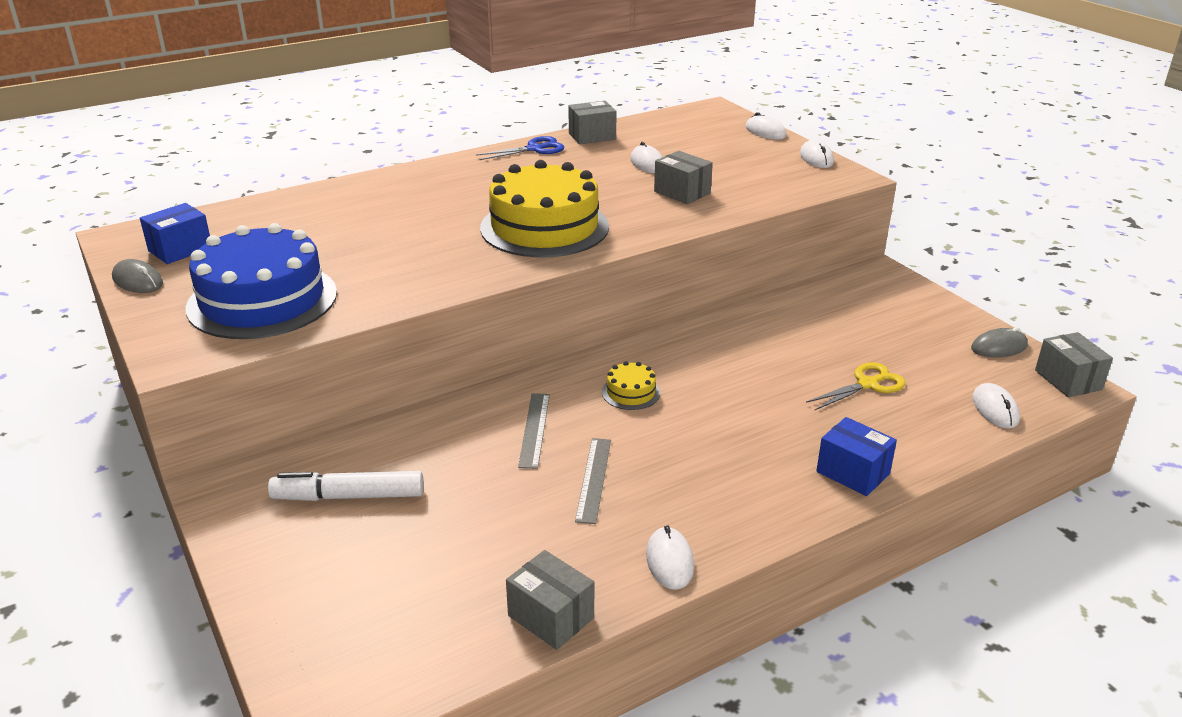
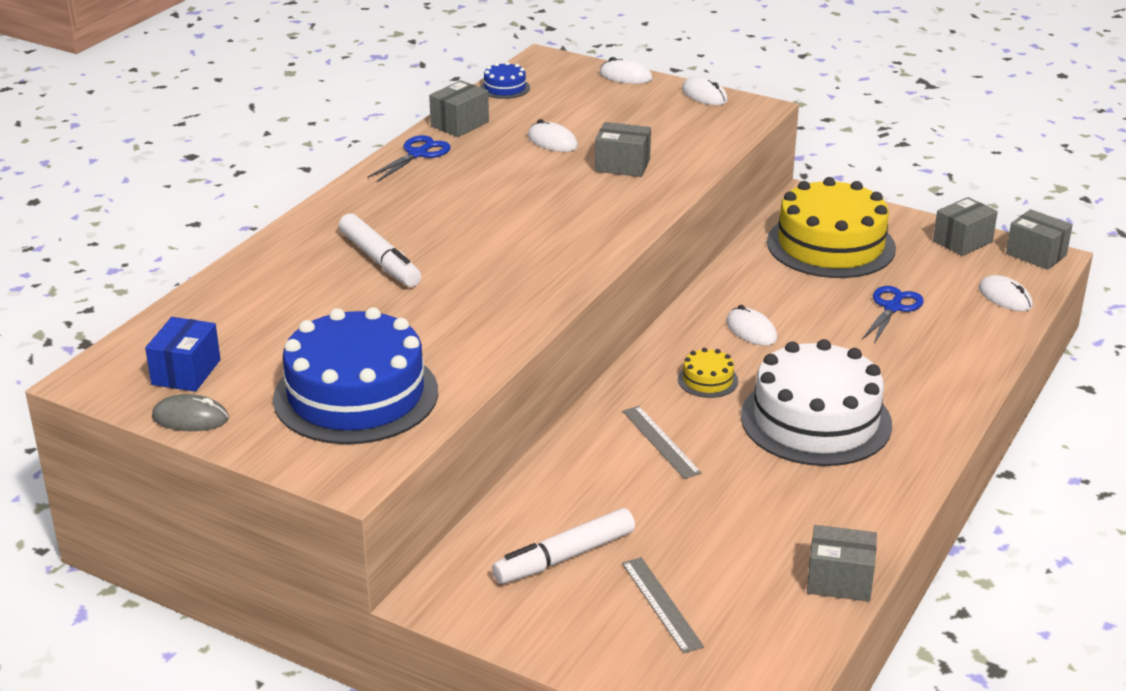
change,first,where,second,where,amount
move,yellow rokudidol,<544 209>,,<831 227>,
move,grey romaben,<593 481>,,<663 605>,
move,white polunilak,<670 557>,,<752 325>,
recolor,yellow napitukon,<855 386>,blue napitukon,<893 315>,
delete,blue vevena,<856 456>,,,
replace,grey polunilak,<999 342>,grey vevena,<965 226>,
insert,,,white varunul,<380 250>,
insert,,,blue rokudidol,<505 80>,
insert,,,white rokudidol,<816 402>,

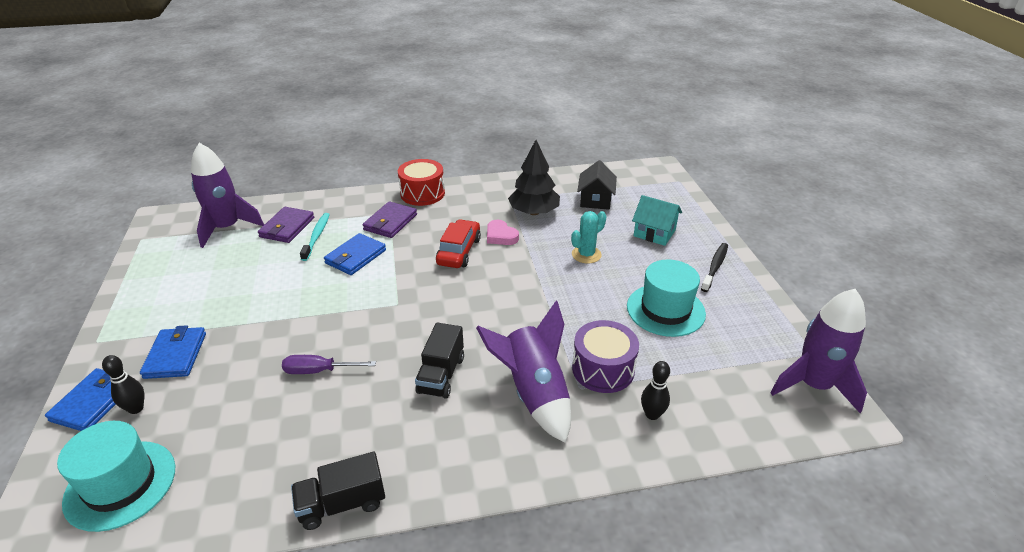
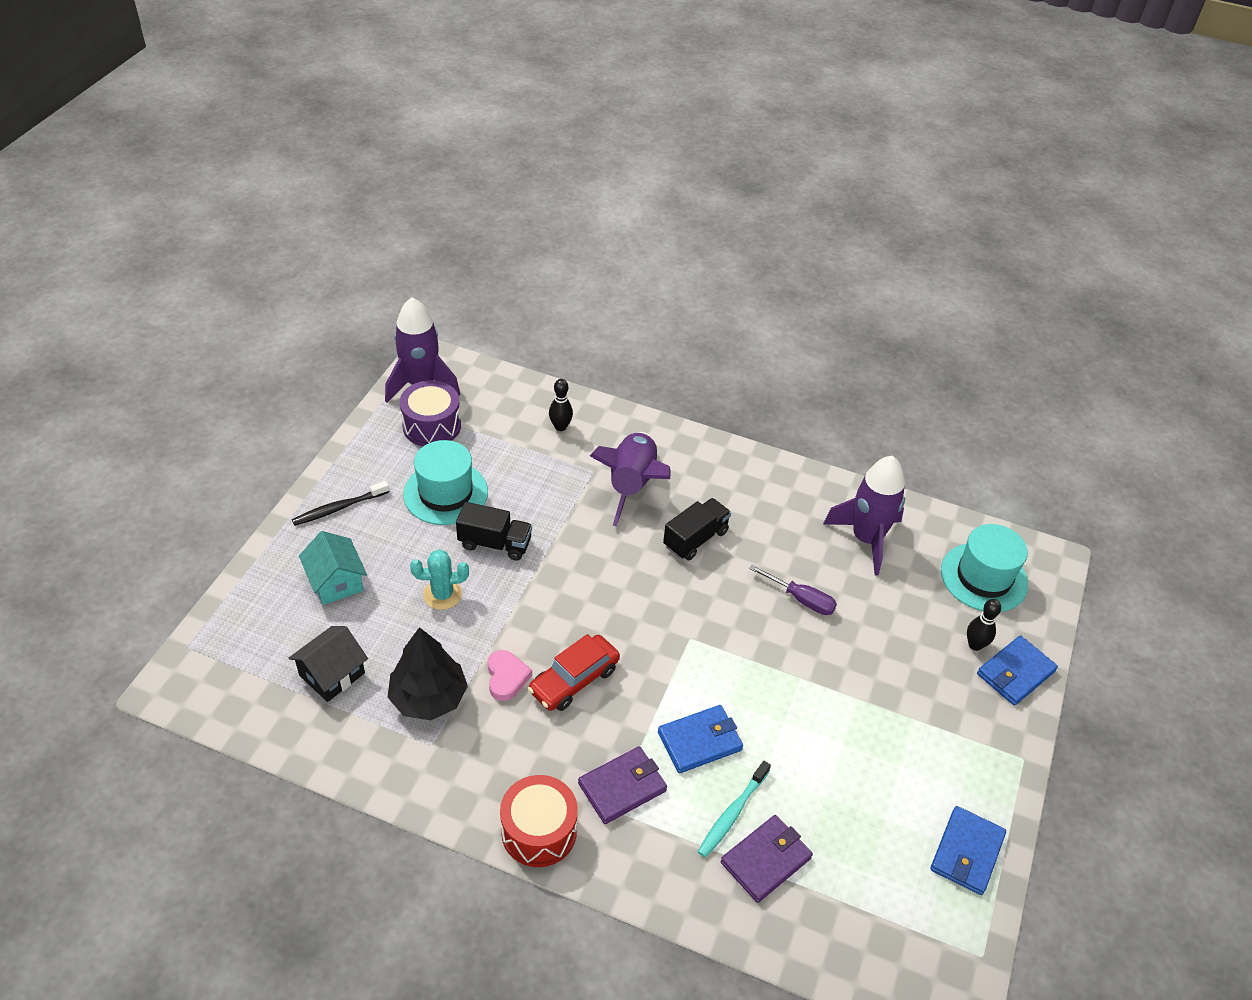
change,first,where,second,where,amount
move,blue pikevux,<173 352>,,<968 850>,
move,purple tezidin,<227 195>,,<864 515>,
move,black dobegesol,<338 491>,,<494 531>,
move,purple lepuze,<605 356>,,<430 413>,

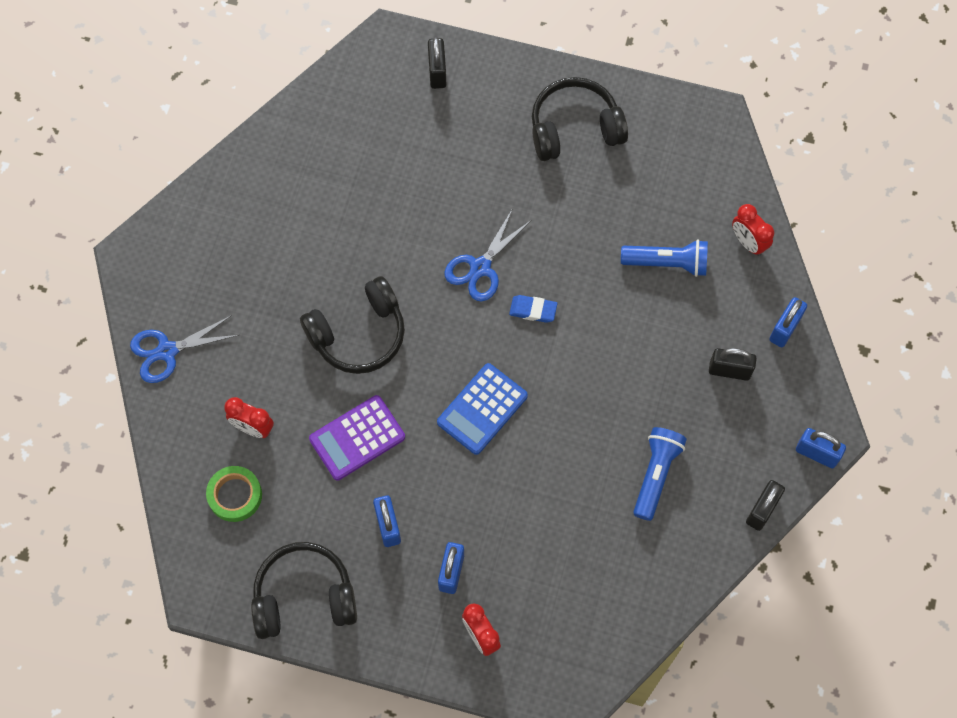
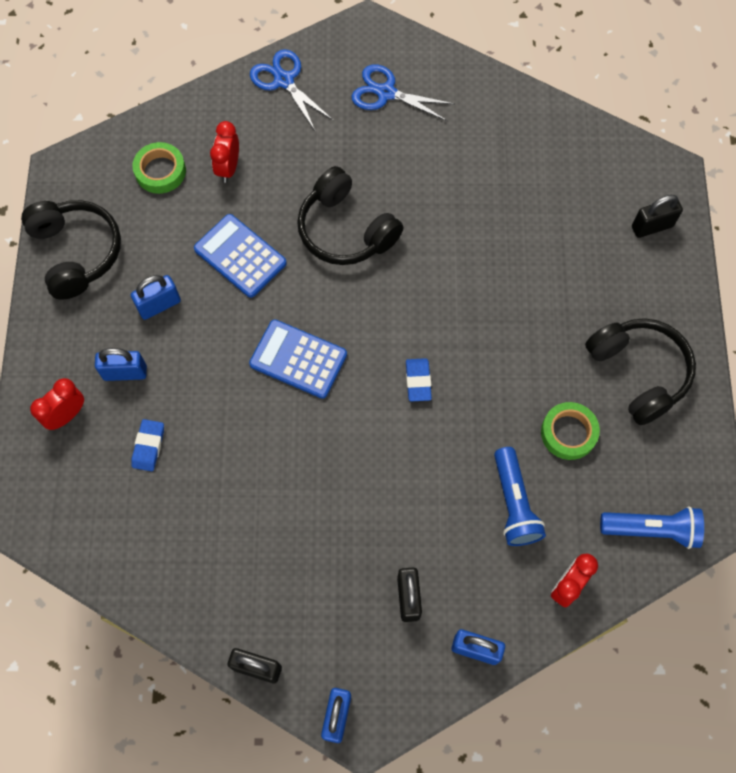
change,first,where,second,where,amount
recolor,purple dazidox,<357 438>,blue dazidox,<240 256>,
move,blue napitukon,<487 254>,,<403 92>,
move,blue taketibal,<660 474>,,<652 527>,
insert,,,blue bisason,<148 445>,
insert,,,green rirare,<570 431>,

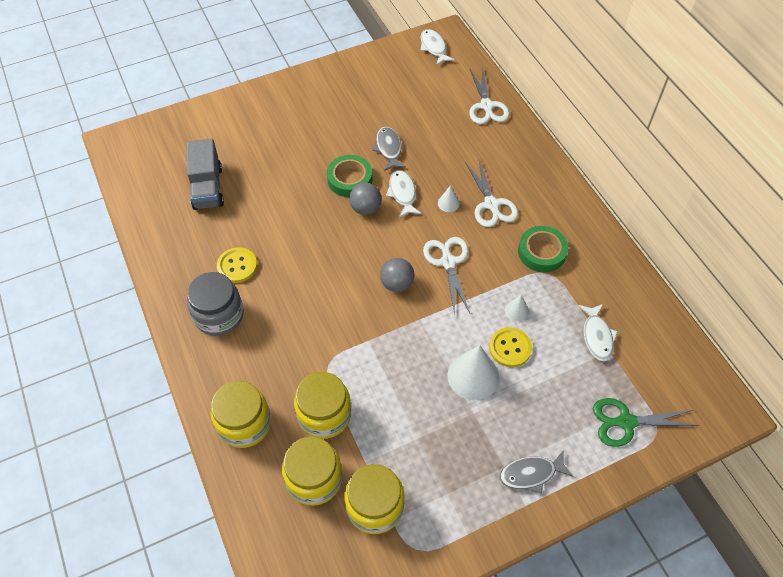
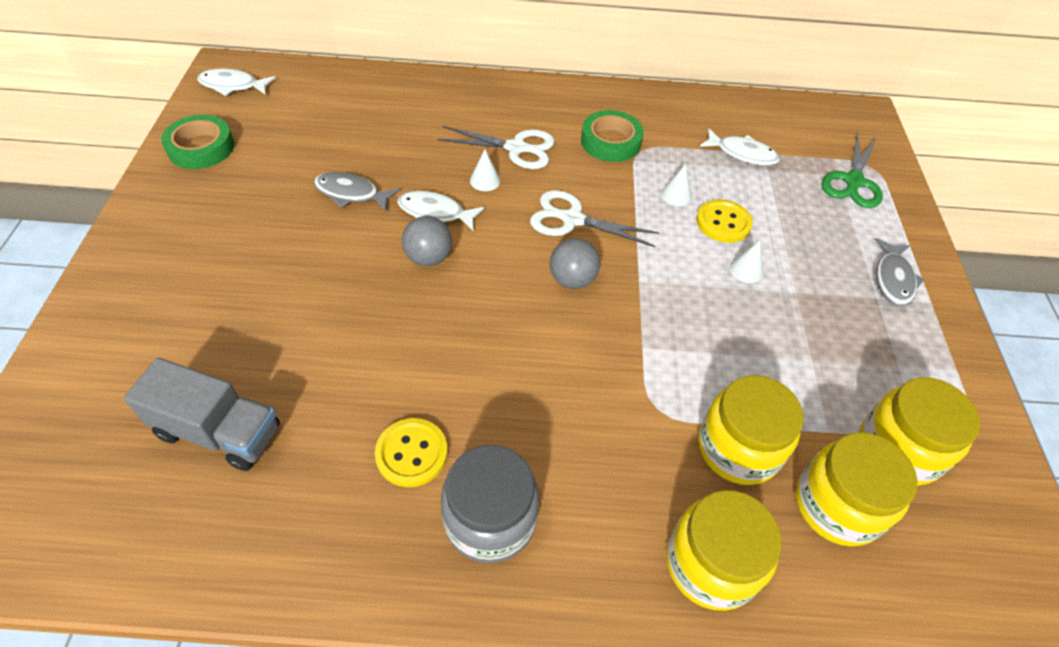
change,first,where,second,where,amount
move,green rirare,<349 176>,,<197 142>,
resize,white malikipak,<473 372>,,<746 261>,x0.49
delete,white napitukon,<489 95>,,,

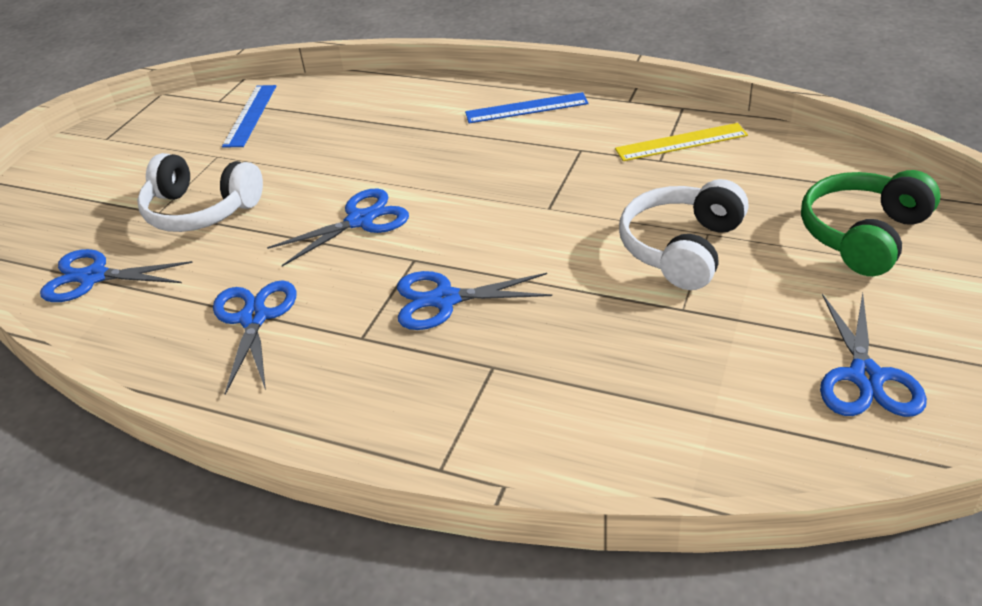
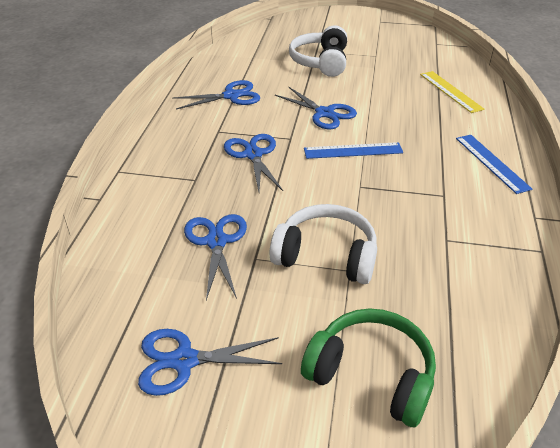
change,first,where,second,where,amount
move,blue napitukon,<116 275>,,<215 257>,
move,blue romaben,<249 116>,,<353 150>,
move,yellow romaben,<681 142>,,<452 92>,

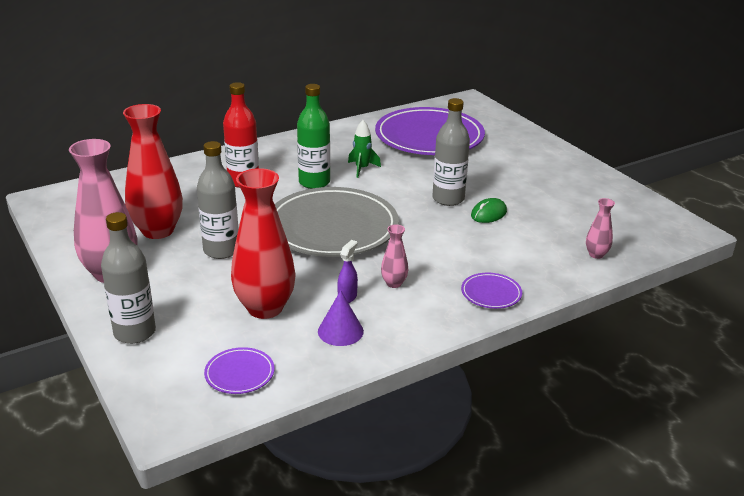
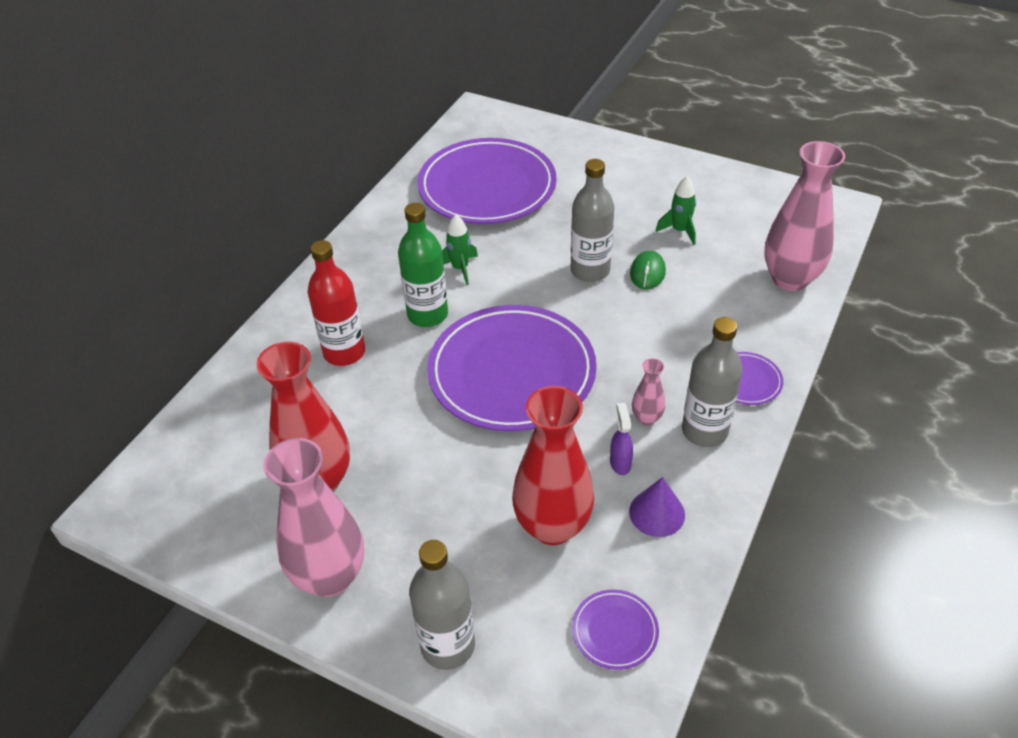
change,first,where,second,where,amount
move,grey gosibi,<217 200>,,<712 382>,
recolor,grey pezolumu,<337 222>,purple pezolumu,<512 368>,
resize,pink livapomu,<600 228>,,<804 216>,x2.19
insert,,,green tezidin,<676 210>,

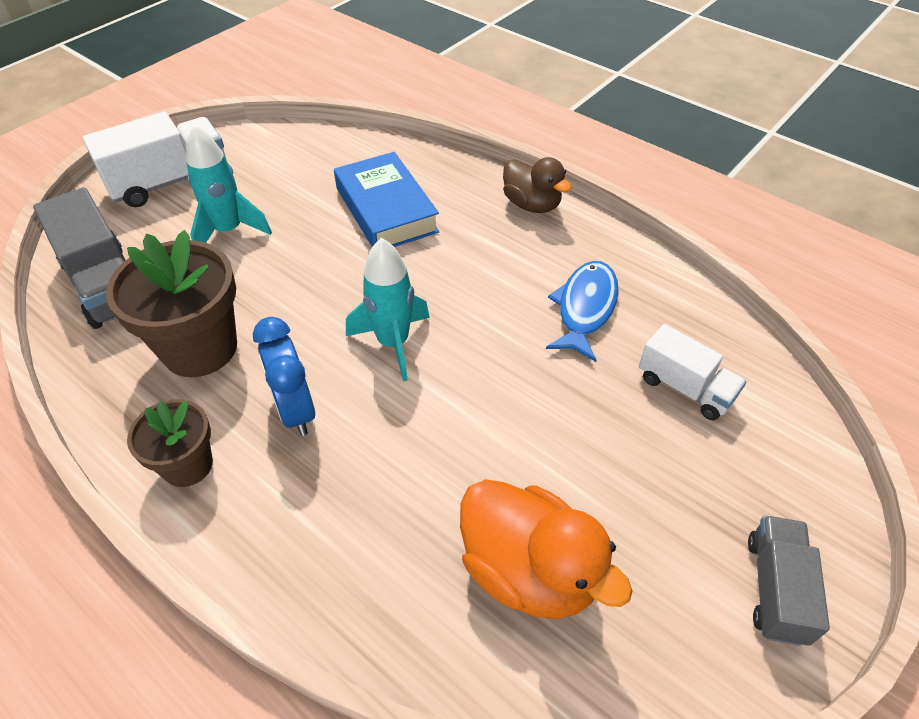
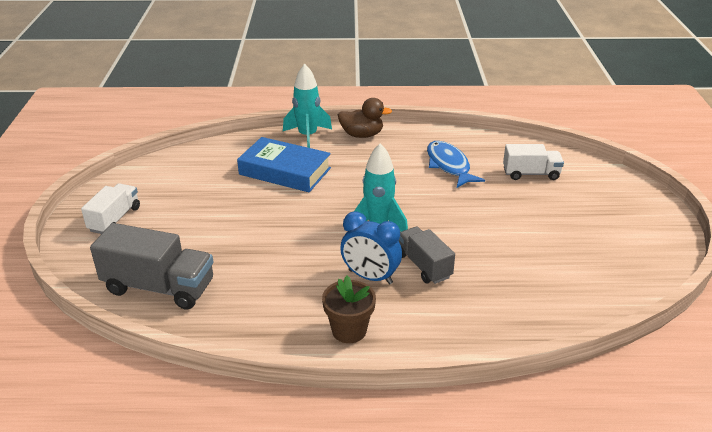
change,first,where,second,where,amount
resize,white dobegesol,<154 159>,,<110 208>,x0.63
delete,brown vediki,<171 303>,,,
move,turquoise tezidin,<229 184>,,<307 106>,
delete,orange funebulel,<546 549>,,,
move,grey dobegesol,<789 580>,,<427 255>,

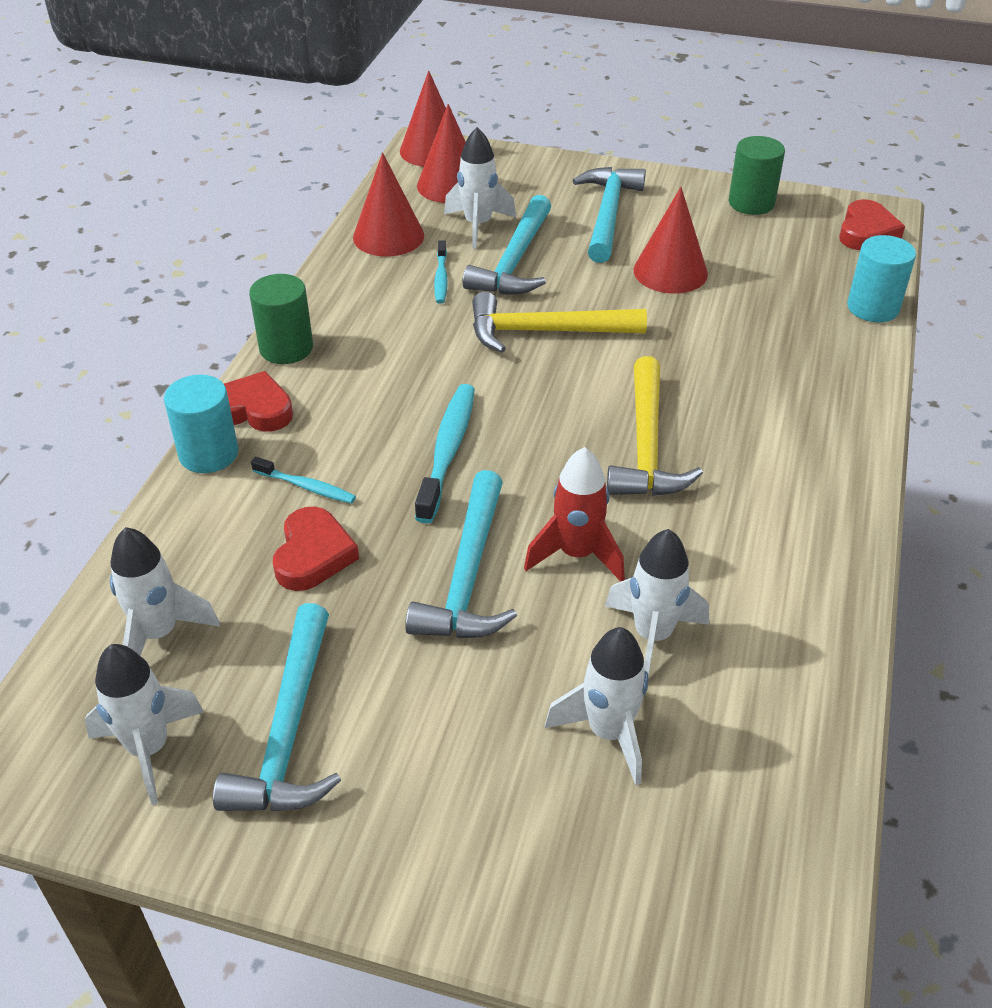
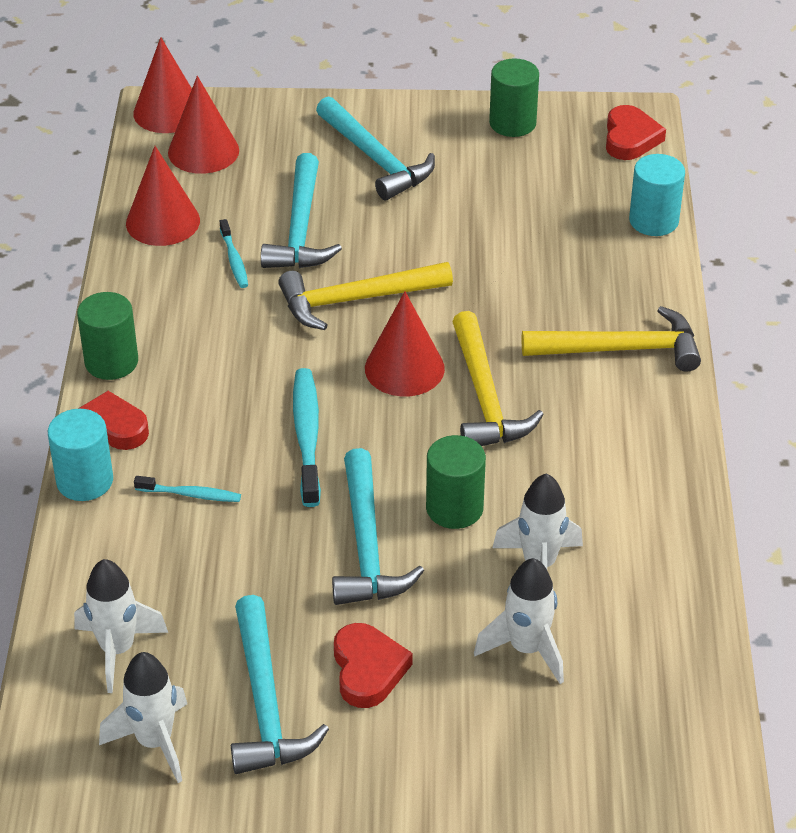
change,first,where,second,where,amount
move,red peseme,<316 549>,,<373 665>,
delete,white tezidin,<480 188>,,,
replace,red tezidin,<574 514>,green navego,<456 482>,
rotate,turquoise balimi,<609 215>,,<375 148>,150 degrees clockwise
move,red malikipak,<670 240>,,<405 344>,
insert,,,yellow balimi,<611 339>,

